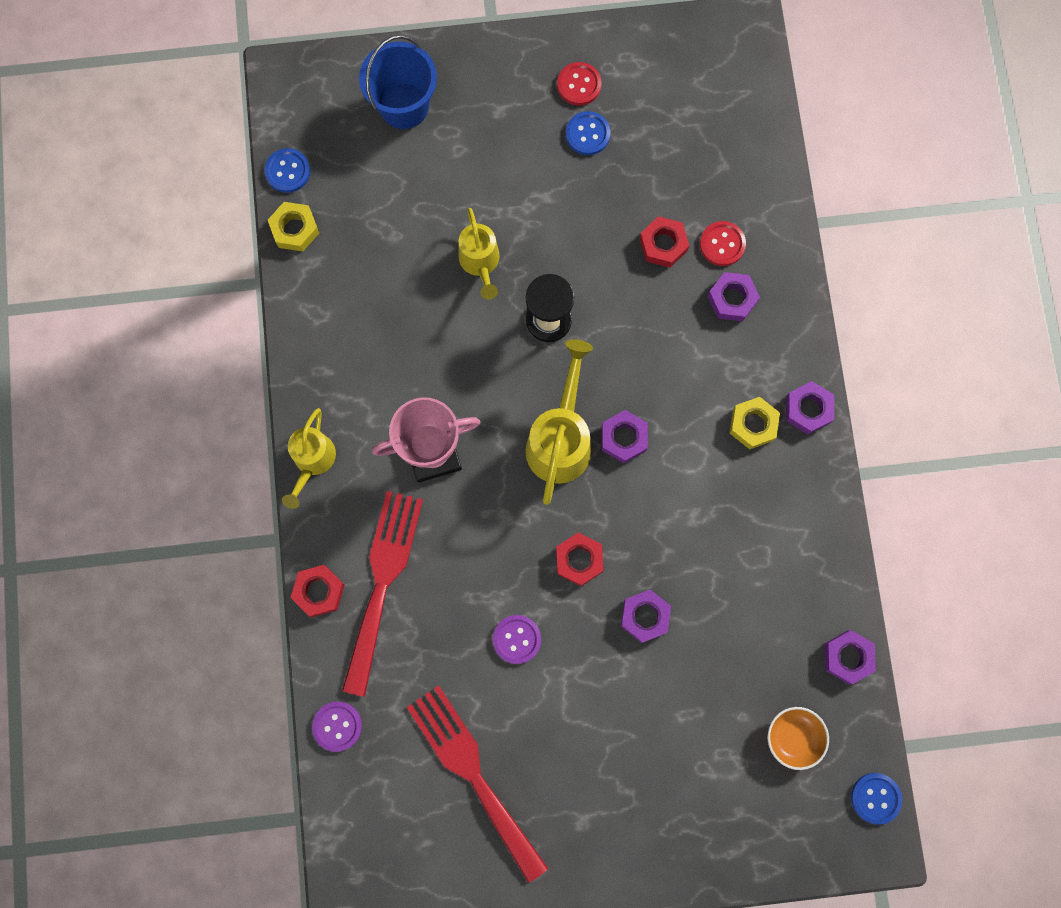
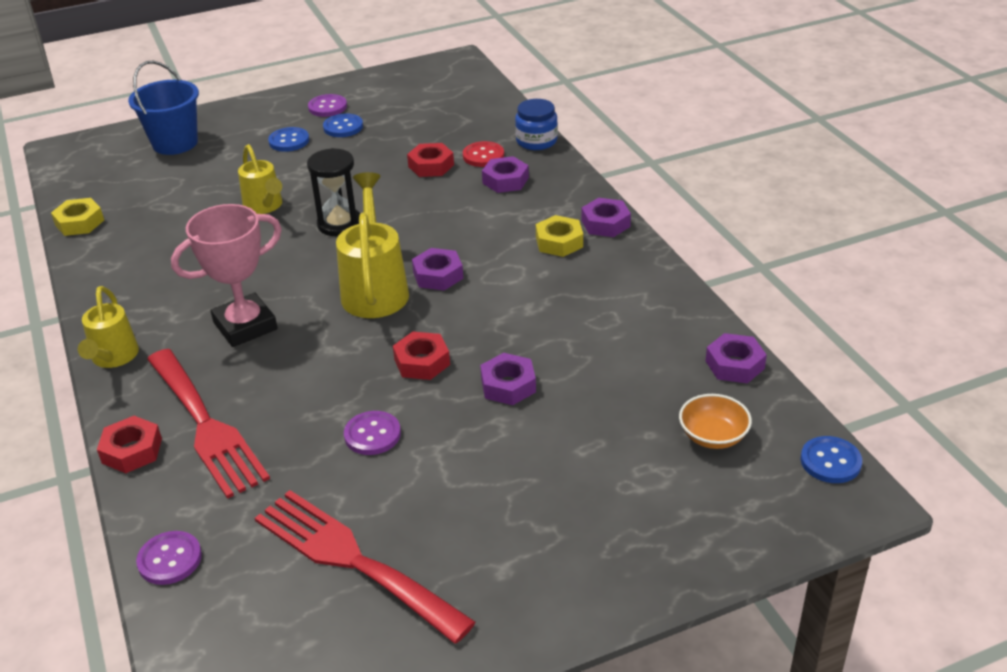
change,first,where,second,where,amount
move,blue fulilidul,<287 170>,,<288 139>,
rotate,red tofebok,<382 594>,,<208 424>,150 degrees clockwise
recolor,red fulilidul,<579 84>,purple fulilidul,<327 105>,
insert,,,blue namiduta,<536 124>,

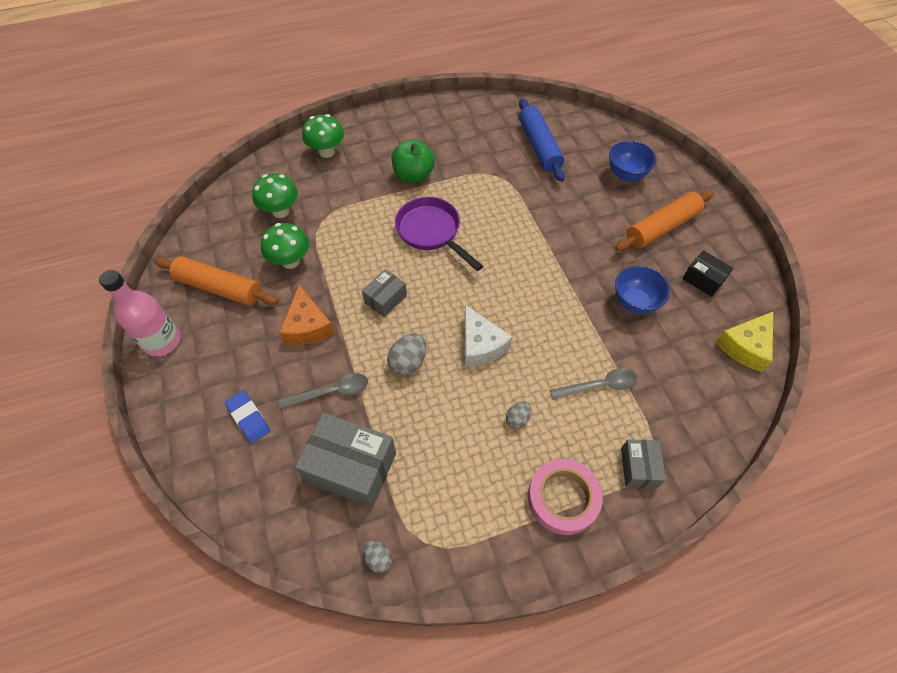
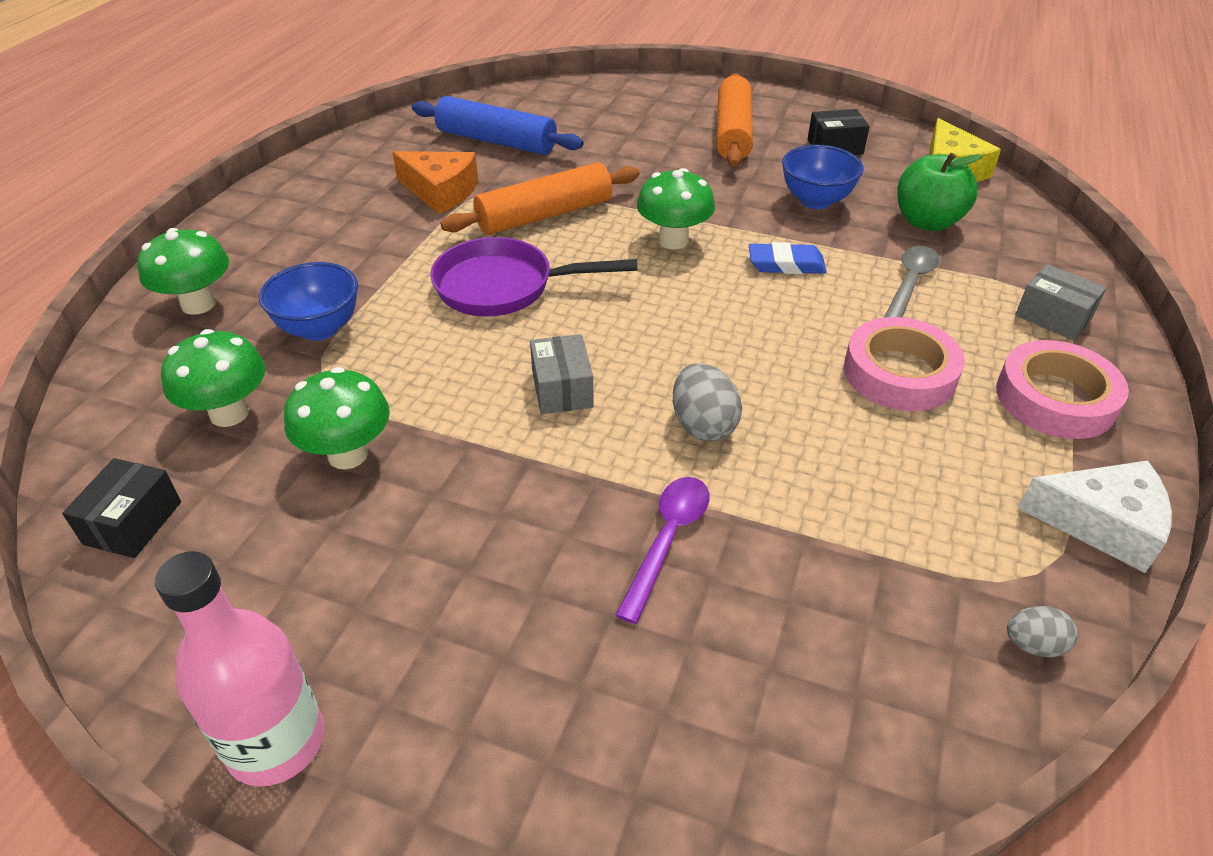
change,first,where,second,where,amount
move,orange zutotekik,<216 281>,,<540 199>,
move,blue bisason,<248 416>,,<788 258>,
move,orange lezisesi,<307 315>,,<435 182>,
recolor,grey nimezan,<323 391>,purple nimezan,<662 550>,
delete,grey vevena,<345 460>,,,
move,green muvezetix,<413 161>,,<939 192>,
move,white lezisesi,<489 336>,,<1095 516>,
replace,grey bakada,<518 415>,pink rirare,<904 364>,
move,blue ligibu,<632 161>,,<308 301>,
insert,,,black vevena,<121 508>,
insert,,,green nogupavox,<676 208>,

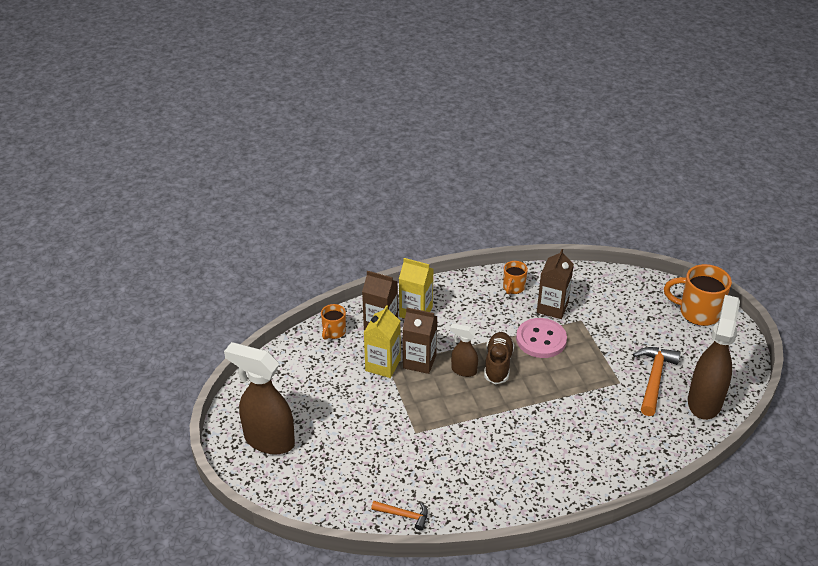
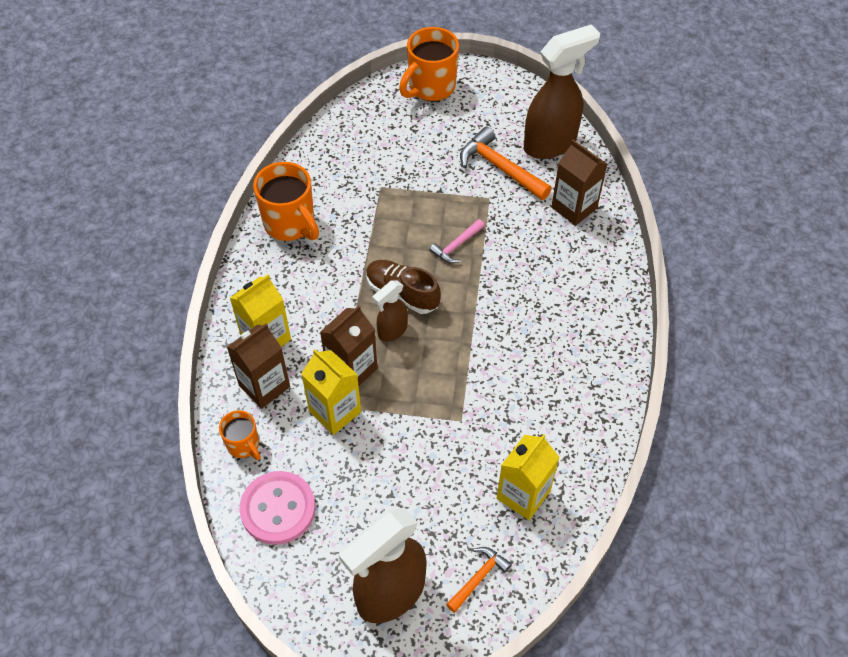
change,first,where,second,where,amount
move,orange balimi,<399 516>,,<479 580>,
resize,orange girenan,<515 277>,,<286 201>,x1.79
move,pink fulilidul,<541 338>,,<277 508>,
move,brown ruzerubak,<555 284>,,<579 183>,
rotate,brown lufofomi,<714 357>,,<562 91>,105 degrees clockwise
insert,,,pink balimi,<457 241>,
insert,,,yellow ruzerubak,<528 477>,

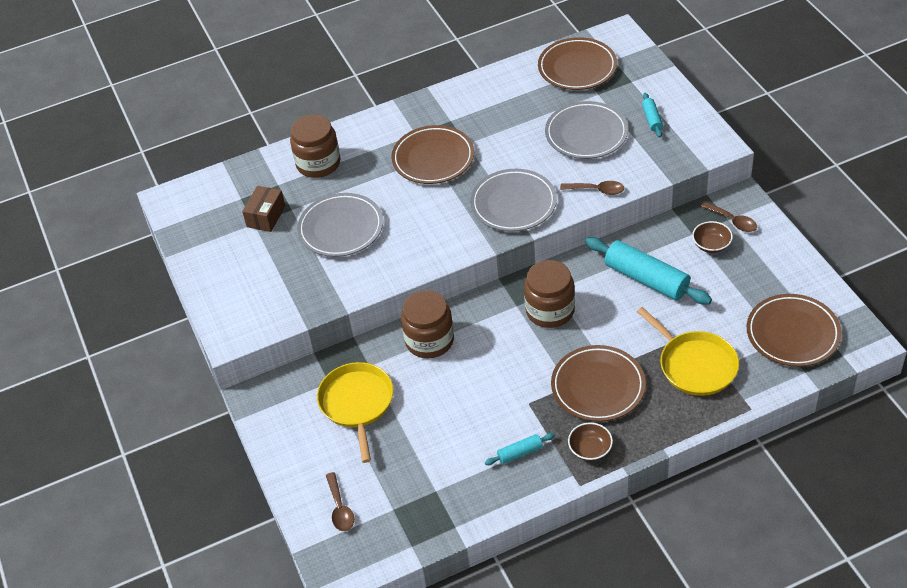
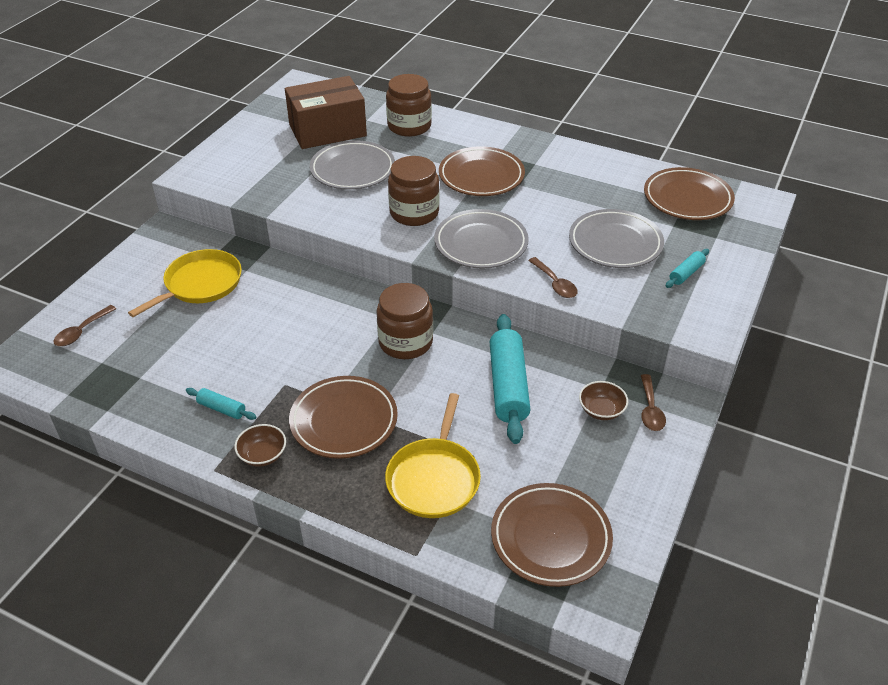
change,first,where,second,where,amount
resize,brown vevena,<263 209>,,<326 112>,x1.91
move,brown namiduta,<427 324>,,<413 191>,

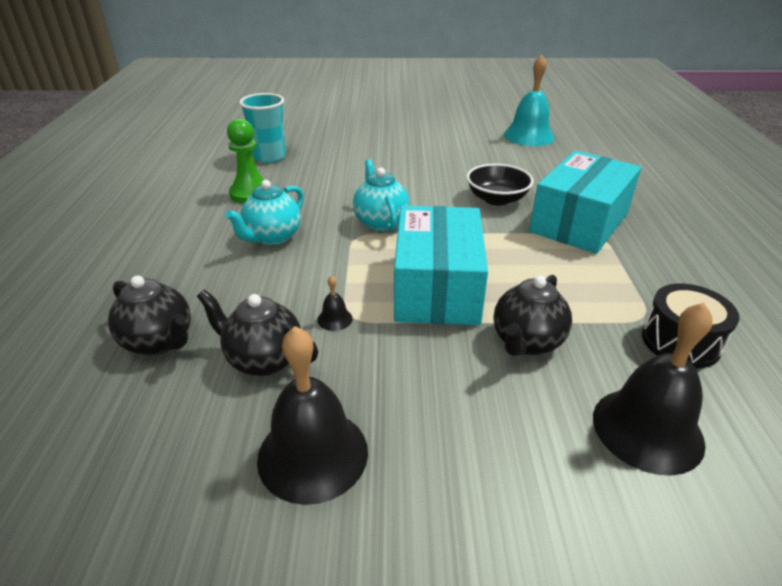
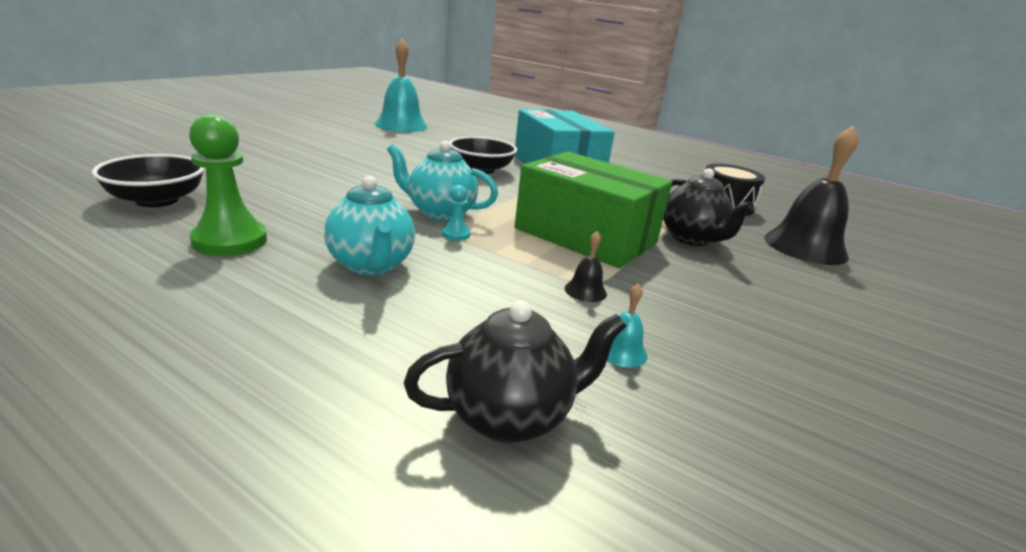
change,first,where,second,where,amount
replace,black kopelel,<257 333>,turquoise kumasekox,<627 325>,
replace,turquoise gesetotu,<262 128>,black ligibu,<148 180>,
delete,black kumasekox,<312 415>,,,
recolor,turquoise vevena,<441 265>,green vevena,<593 210>,
insert,,,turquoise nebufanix,<456 213>,

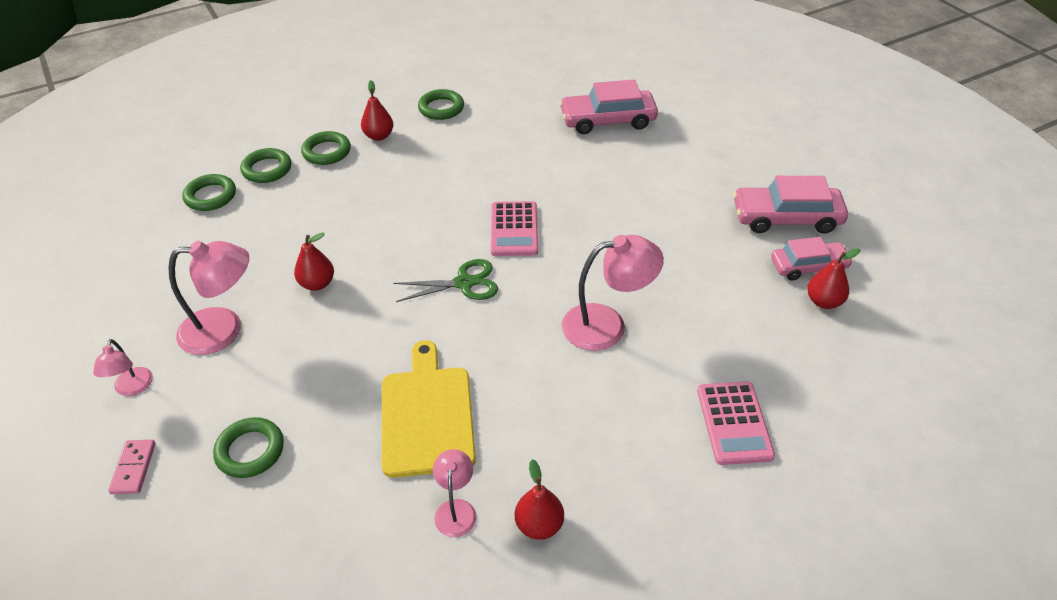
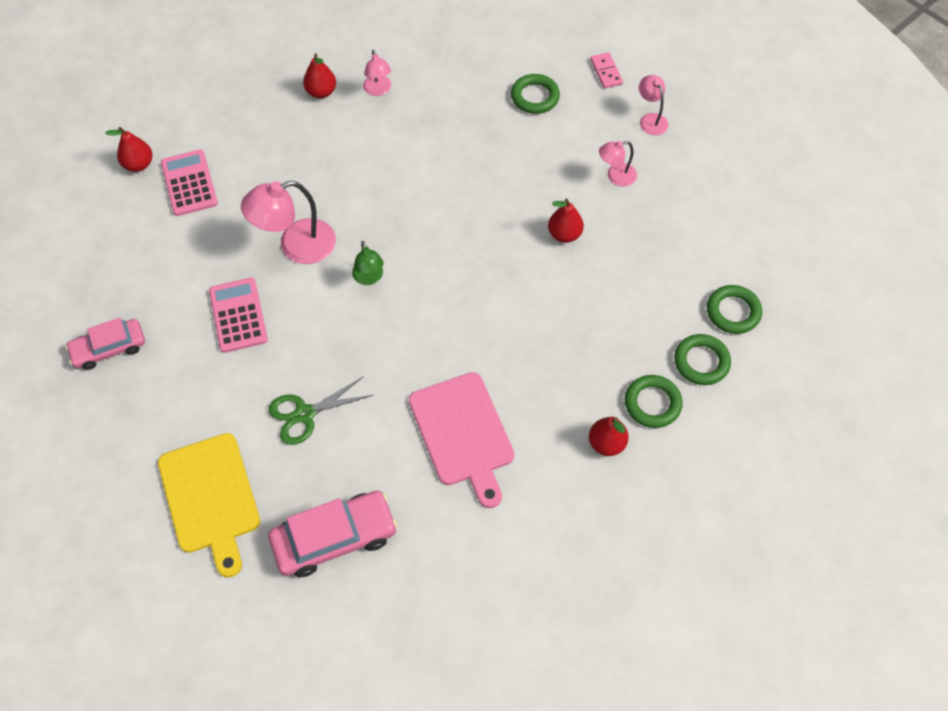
change,first,where,second,where,amount
resize,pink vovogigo,<208 298>,,<618 164>,x0.55
move,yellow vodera,<428 409>,,<209 505>,
move,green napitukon,<445 280>,,<321 410>,
delete,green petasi,<441 104>,,,
move,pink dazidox,<514 228>,,<238 315>,
delete,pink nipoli,<790 205>,,,
move,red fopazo,<834 278>,,<128 149>,
insert,,,green vovogigo,<368 263>,
insert,,,pink vodera,<461 440>,

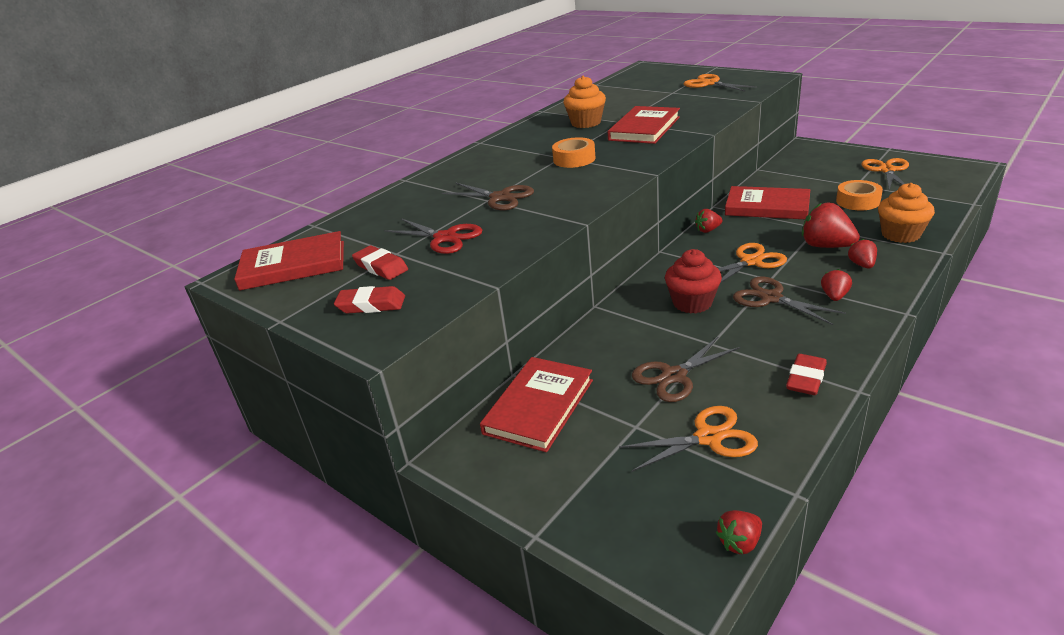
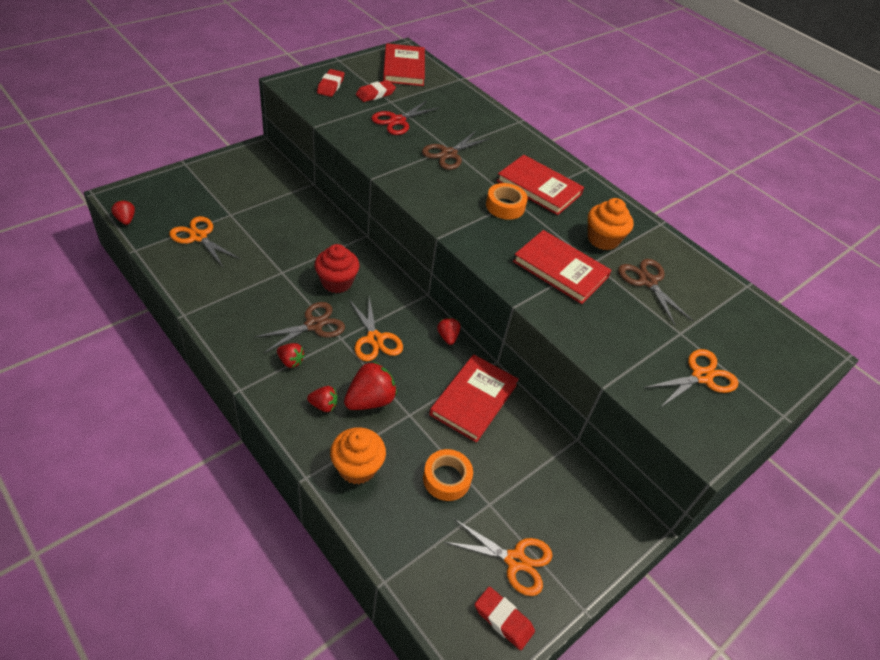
change,first,where,second,where,amount
move,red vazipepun,<536 404>,,<540 185>,
rotate,orange napitukon,<688 439>,,<205 242>,135 degrees clockwise
move,brown napitukon,<686 369>,,<655 292>,
move,red bisason,<806 374>,,<505 618>,

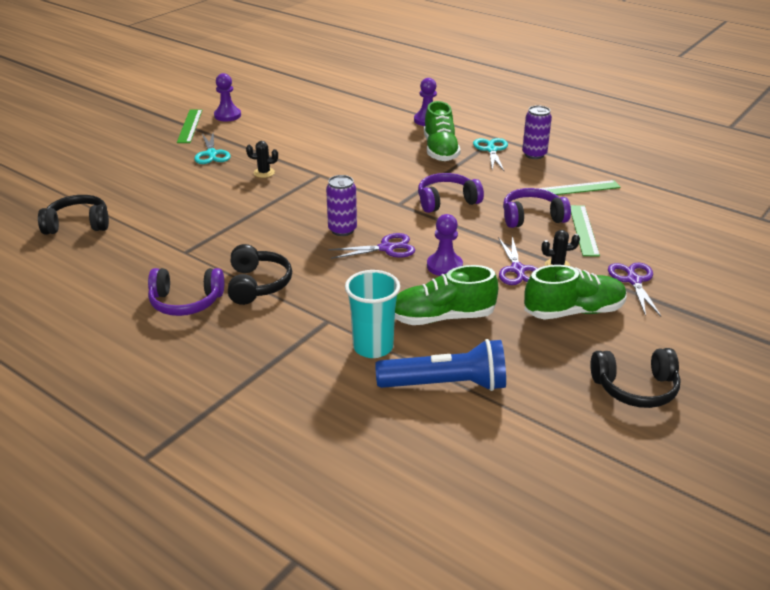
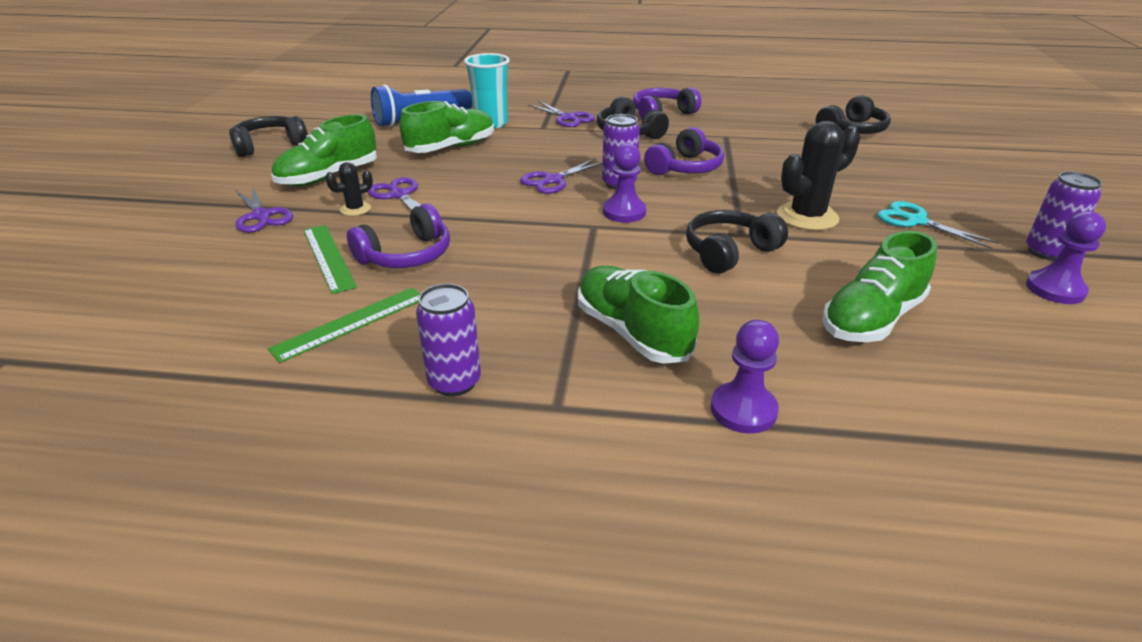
change,first,where,second,where,amount
replace,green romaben,<189 126>,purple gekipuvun,<1064 216>,
resize,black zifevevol,<262 159>,,<819 176>,x1.94
move,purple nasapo,<451 193>,,<684 151>,
move,purple nebufanix,<445 245>,,<624 183>,
delete,turquoise napitukon,<490 154>,,,
insert,,,purple napitukon,<561 114>,
insert,,,black nasapo,<737 242>,
insert,,,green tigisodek,<879 286>,

